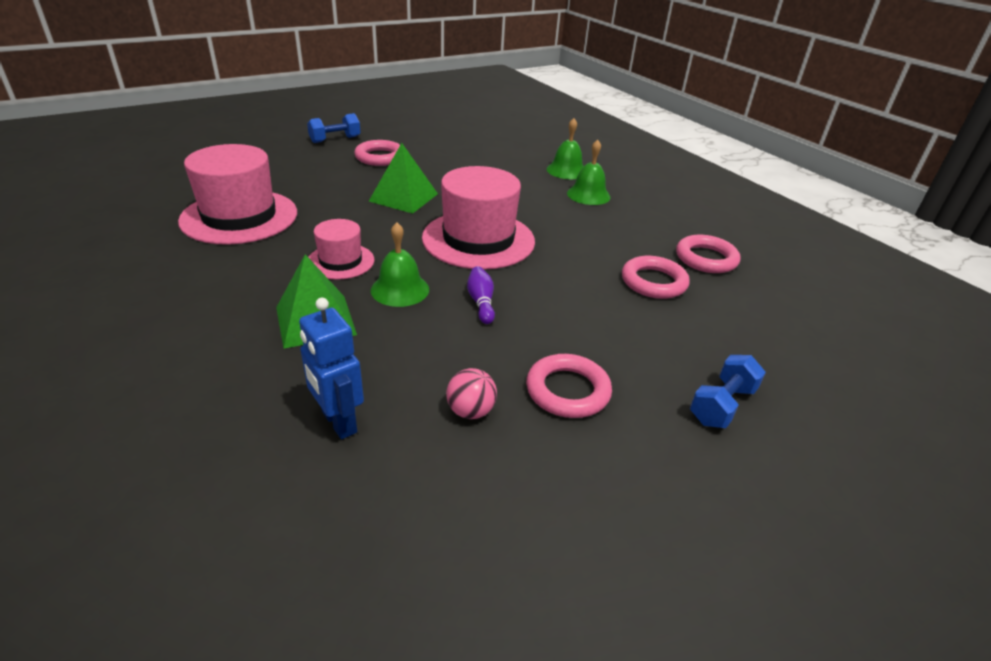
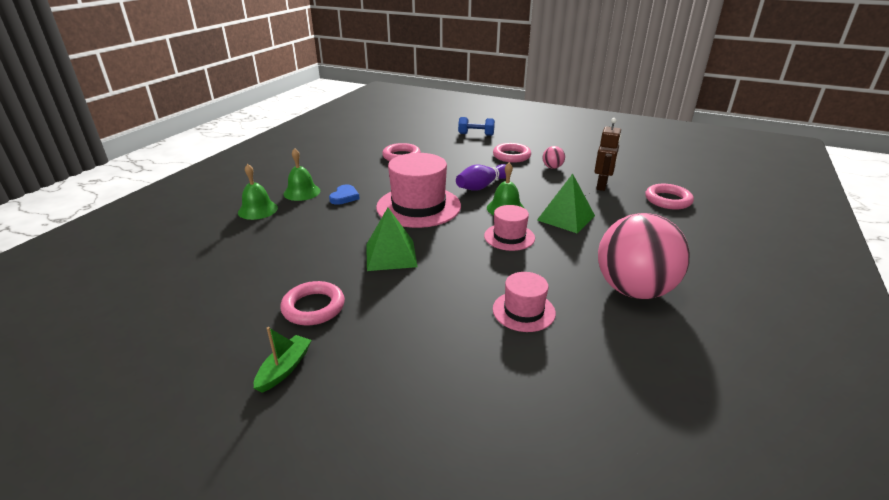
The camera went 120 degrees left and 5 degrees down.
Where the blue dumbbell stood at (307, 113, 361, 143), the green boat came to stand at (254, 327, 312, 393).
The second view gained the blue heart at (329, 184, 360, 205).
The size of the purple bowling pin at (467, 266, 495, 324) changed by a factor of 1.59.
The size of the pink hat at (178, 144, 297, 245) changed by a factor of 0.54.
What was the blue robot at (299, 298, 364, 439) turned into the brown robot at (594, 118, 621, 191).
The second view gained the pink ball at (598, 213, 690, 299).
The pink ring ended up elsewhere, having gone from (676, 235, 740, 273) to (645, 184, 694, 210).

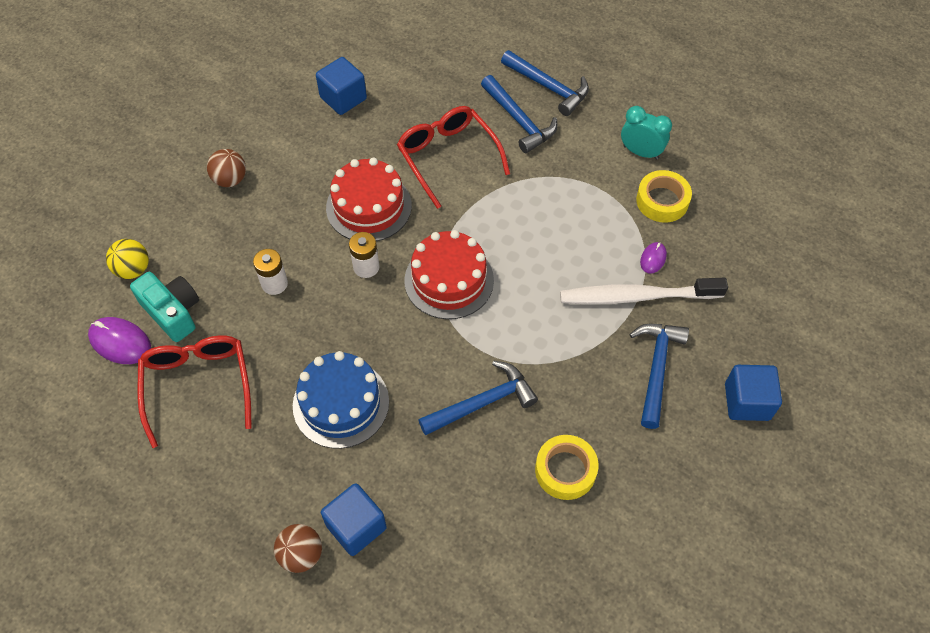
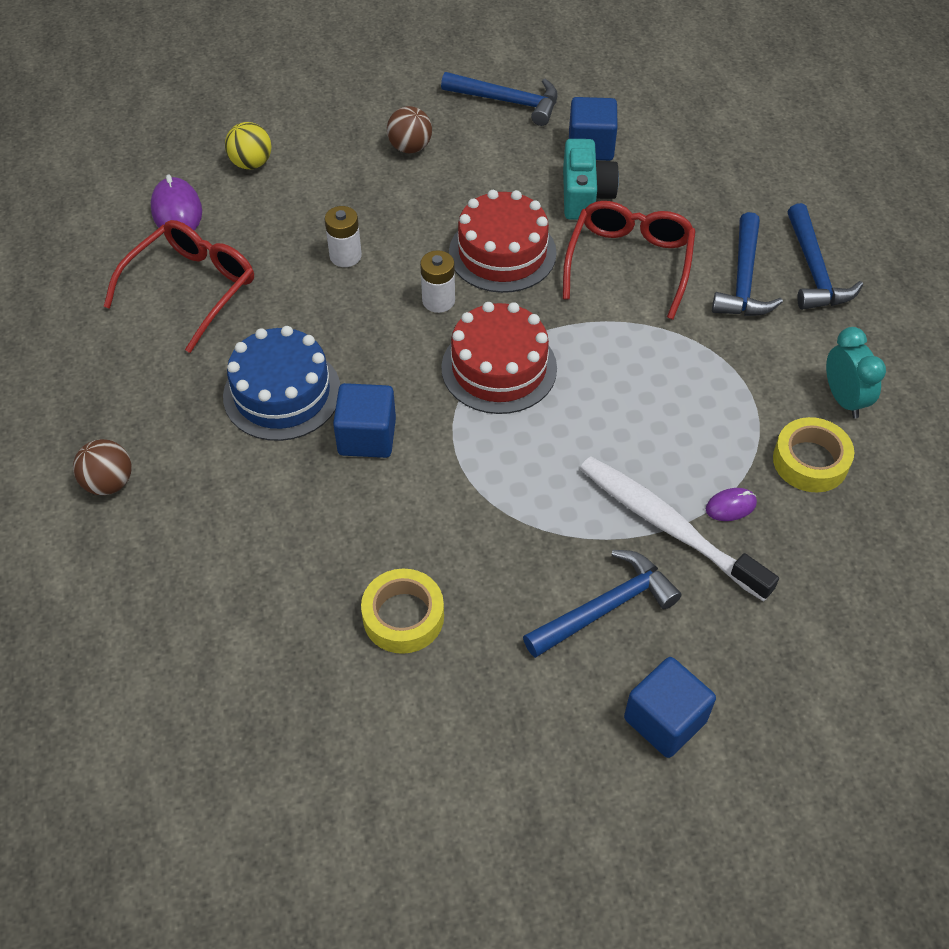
The camera went 45 degrees right and 5 degrees down.
The blue cube ended up elsewhere, having gone from (321, 483, 387, 556) to (333, 383, 396, 458).
The blue hammer ended up elsewhere, having gone from (418, 361, 538, 436) to (441, 72, 558, 126).
The turquoise camera ended up elsewhere, having gone from (130, 272, 199, 342) to (563, 139, 619, 220).

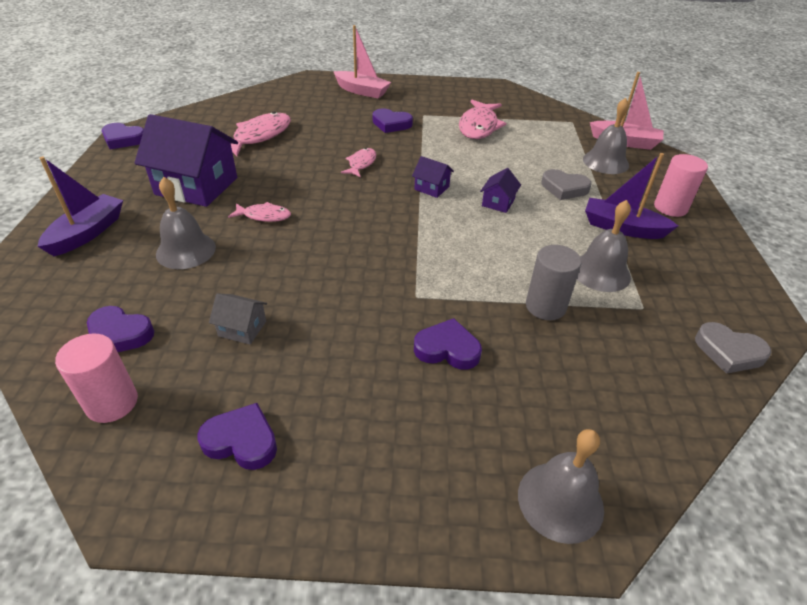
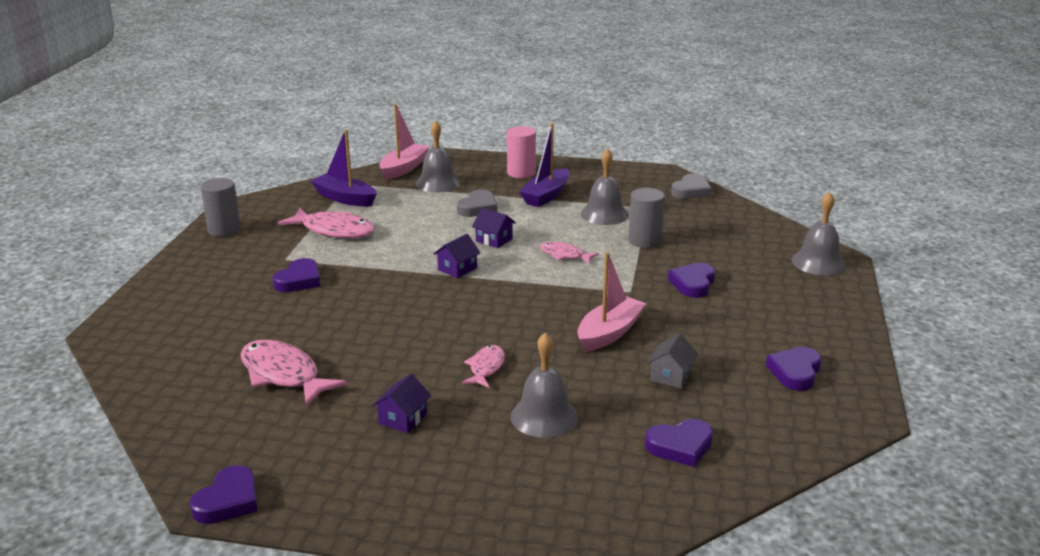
The camera went 80 degrees left and 15 degrees down.
The second view gained the grey cylinder at (201, 178, 241, 237).
The purple boat ended up elsewhere, having gone from (37, 157, 123, 256) to (311, 130, 377, 207).
The size of the purple house at (135, 114, 238, 207) changed by a factor of 0.45.
The pink fish ended up elsewhere, having gone from (341, 148, 376, 178) to (540, 242, 599, 264).
The pink boat ended up elsewhere, having gone from (333, 25, 391, 98) to (577, 252, 646, 352).
The purple heart at (87, 306, 154, 352) ended up facing another way, 45 degrees clockwise from before.
The second view lost the pink cylinder at (55, 333, 138, 423).

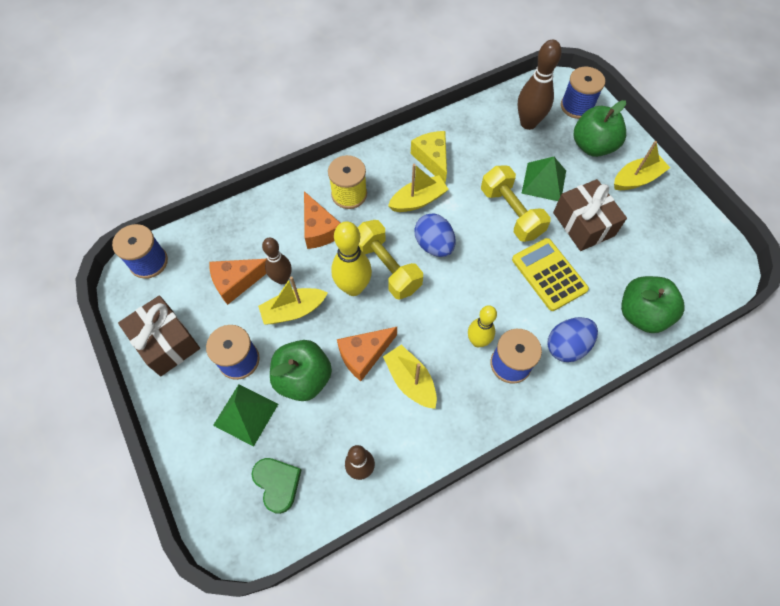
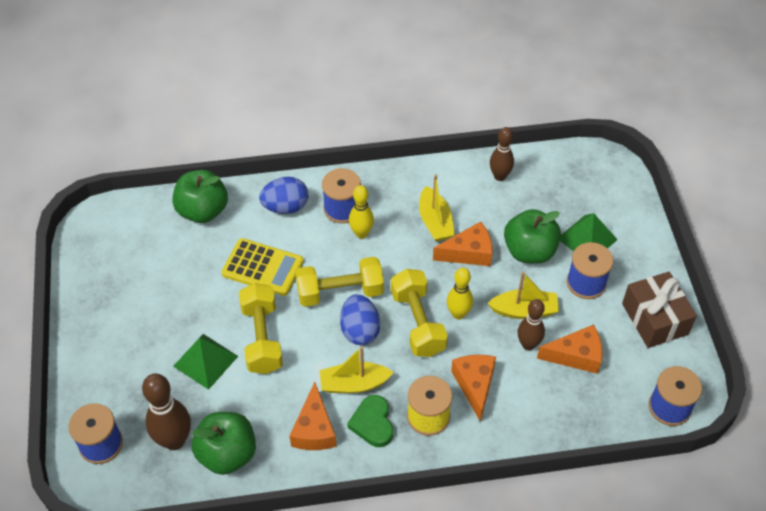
The camera went 160 degrees left and 10 degrees down.
The green apple ended up elsewhere, having gone from (574, 100, 626, 157) to (192, 412, 256, 475).
The yellow calculator at (512, 238, 589, 311) ended up facing another way, 60 degrees counterclockwise from before.
What was the yellow cheese at (411, 131, 447, 184) turned into the orange cheese at (290, 382, 337, 450).
The second view gained the yellow dumbbell at (296, 257, 384, 307).
The green heart ended up elsewhere, having gone from (251, 458, 302, 514) to (347, 395, 393, 447).
The size of the yellow bowling pin at (331, 221, 372, 296) changed by a factor of 0.66.
The second view lost the brown gift at (553, 179, 627, 251).
The second view lost the yellow boat at (614, 141, 670, 190).

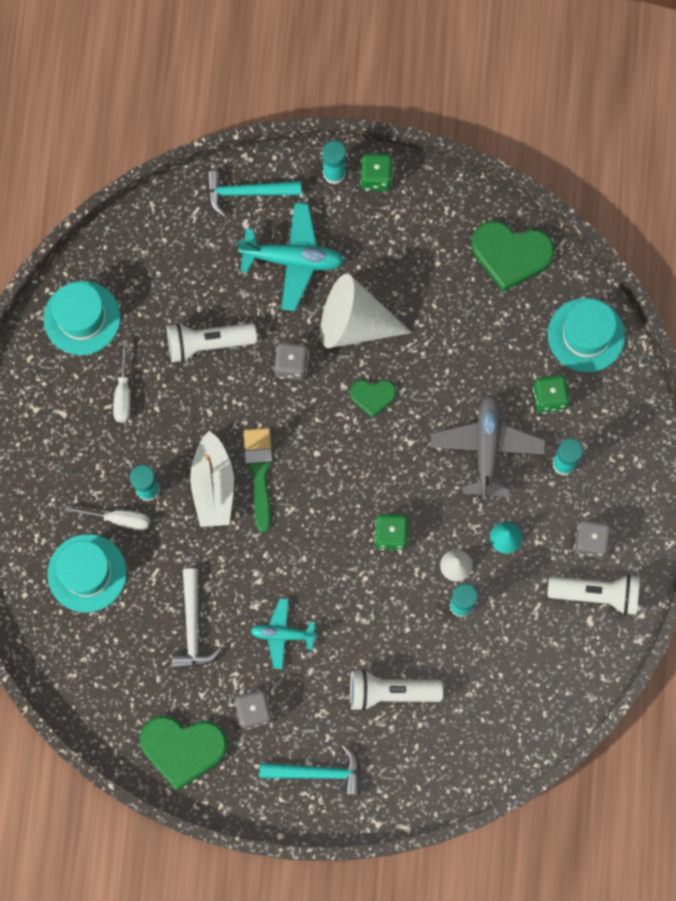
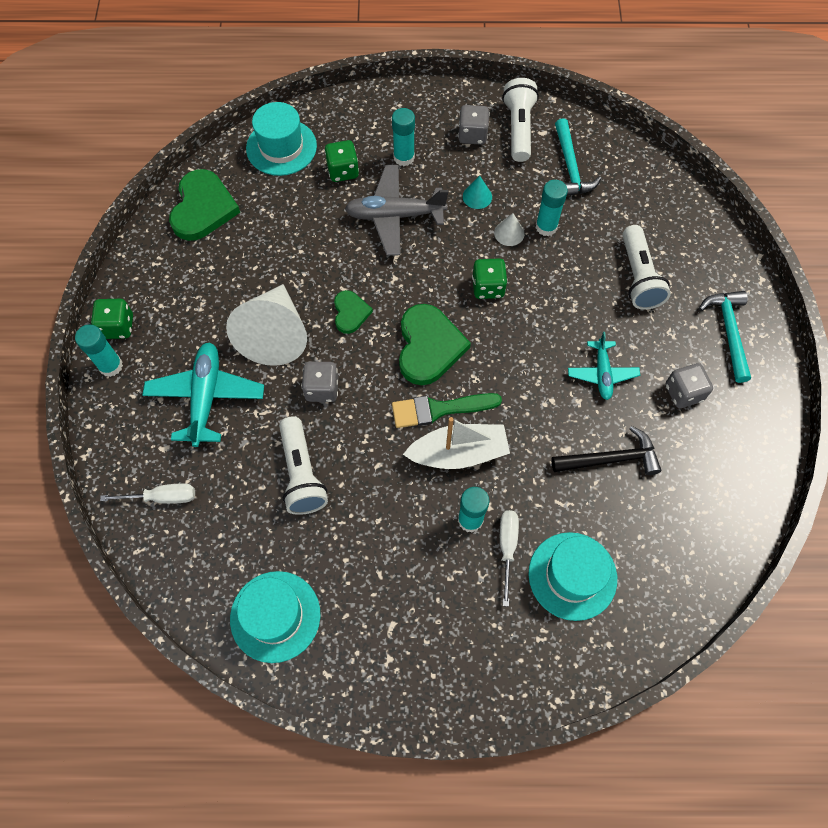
The camera went 95 degrees left and 10 degrees down.
The white screwdriver ended up elsewhere, having gone from (113, 340, 130, 423) to (100, 483, 195, 504).
The green heart ended up elsewhere, having gone from (140, 716, 228, 791) to (399, 304, 471, 385).
What was the white hammer at (172, 568, 222, 669) turned into the black hammer at (551, 426, 661, 475).
The turquoise hammer ended up elsewhere, having gone from (206, 170, 301, 217) to (555, 118, 602, 196).

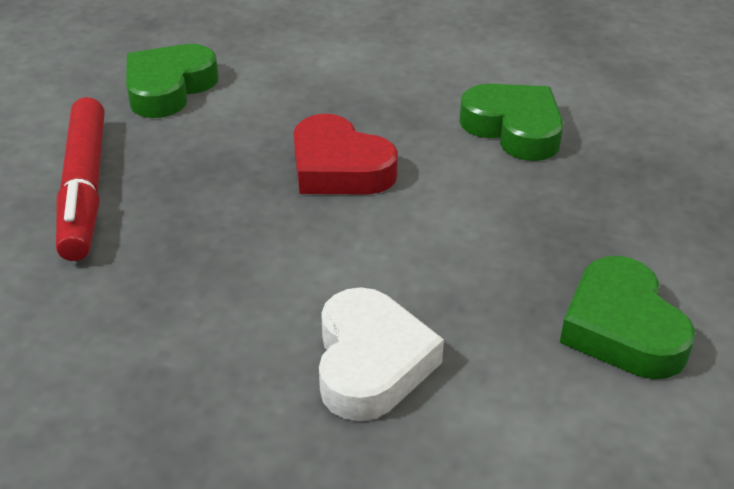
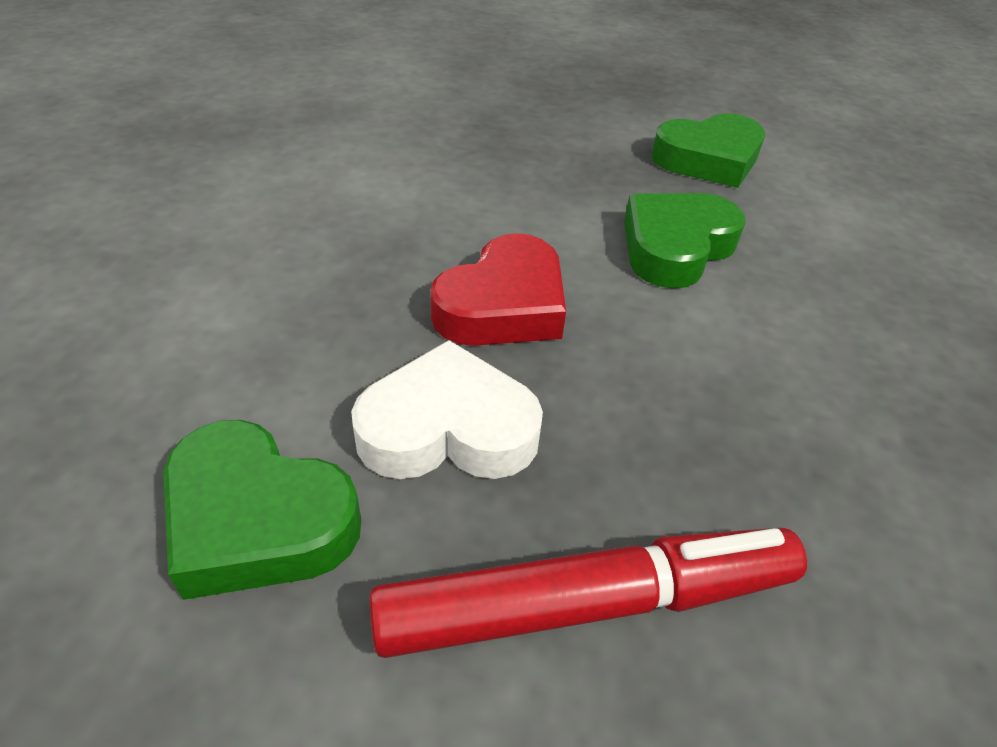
The camera went 95 degrees left and 5 degrees up.
The white heart ended up elsewhere, having gone from (319, 287, 444, 421) to (351, 340, 543, 479).
The green heart ended up elsewhere, having gone from (459, 84, 563, 161) to (624, 193, 746, 288).

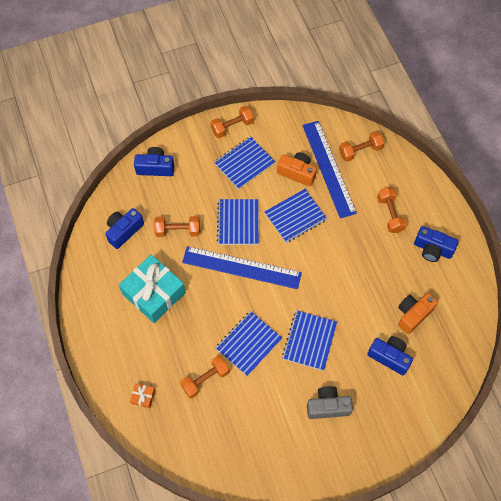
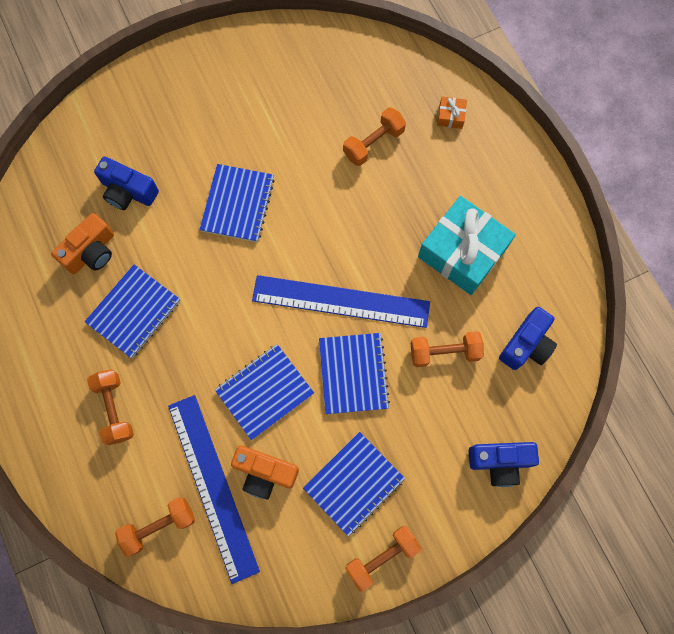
The camera went 175 degrees right and 10 degrees up.
The blue notebook ended up elsewhere, having gone from (216, 311, 282, 376) to (84, 264, 180, 358).
The second view lost the grey camera at (307, 386, 353, 419).
The second view lost the blue camera at (414, 226, 459, 262).

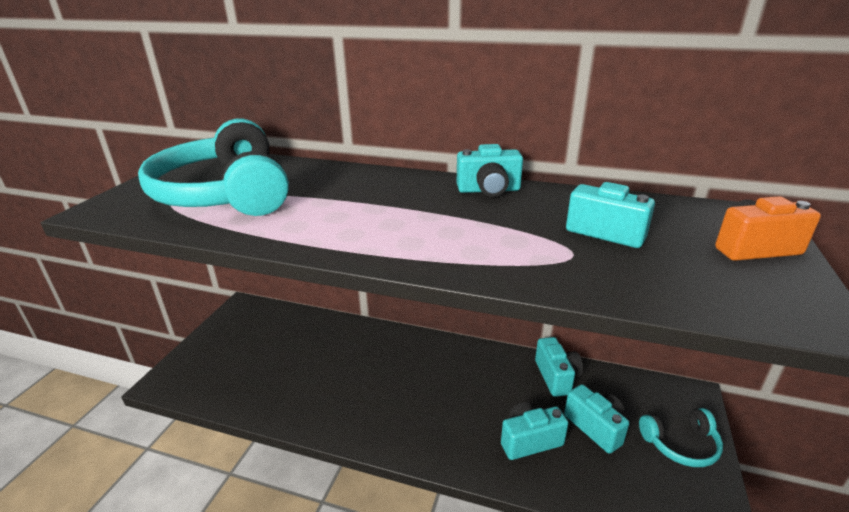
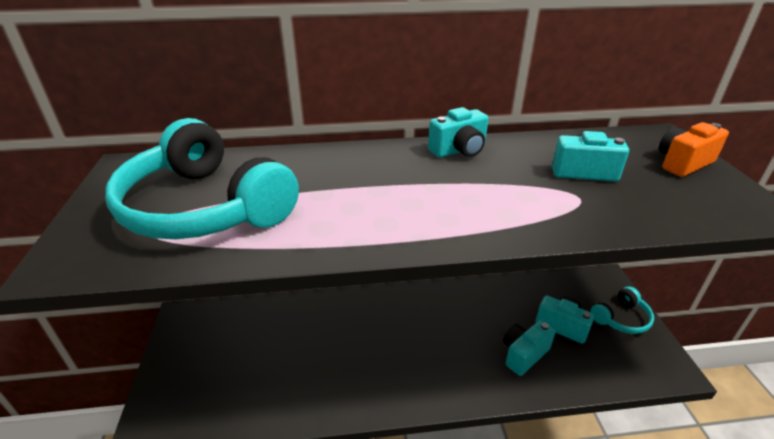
The camera went 25 degrees left and 5 degrees up.
The second view lost the turquoise camera at (535, 337, 583, 397).

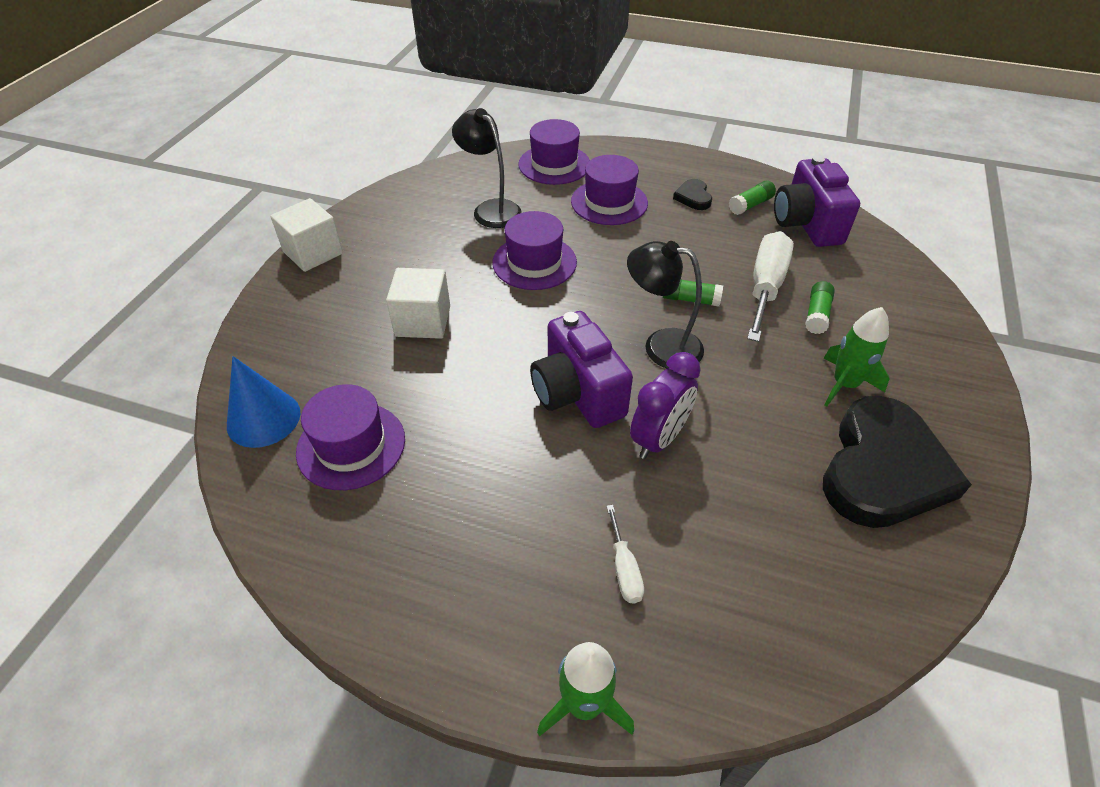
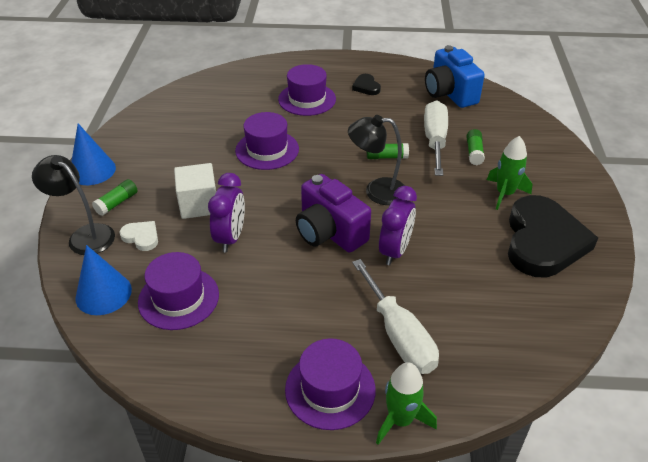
The camera went 15 degrees left and 5 degrees down.
The black lamp ended up elsewhere, having gone from (452, 108, 522, 228) to (32, 155, 115, 255).
Where the white cube stood at (270, 198, 343, 272), the blue cone came to stand at (71, 124, 116, 185).
The green glue stick ended up elsewhere, having gone from (729, 180, 776, 215) to (92, 179, 138, 216).
The second view gained the white heart at (119, 221, 158, 251).
The second view gained the purple clock at (208, 173, 245, 252).
The purple hat ended up elsewhere, having gone from (518, 119, 590, 185) to (285, 338, 376, 430).
The size of the white screwdriver at (606, 505, 644, 603) changed by a factor of 2.05.
What was the purple camera at (774, 155, 860, 247) turned into the blue camera at (425, 45, 485, 108).

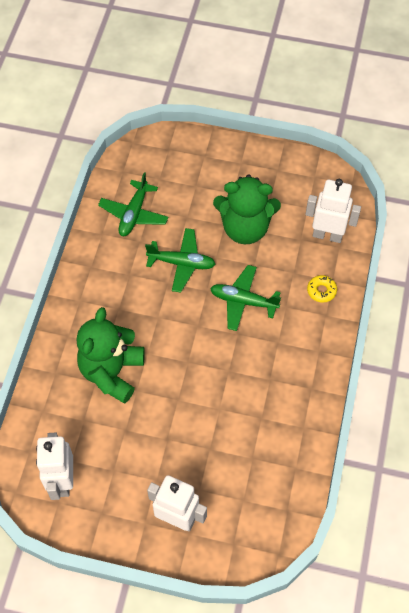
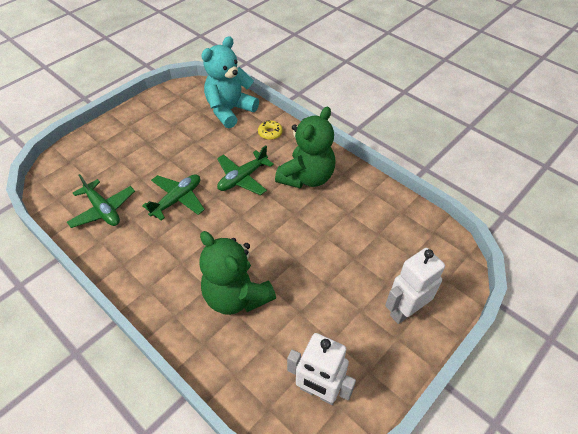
The camera went 60 degrees left and 10 degrees down.
Where the white robot stood at (305, 179, 361, 243), the turquoise teddy bear came to stand at (201, 36, 259, 128).
The green teddy bear ended up elsewhere, having gone from (213, 174, 281, 244) to (275, 107, 336, 189).

